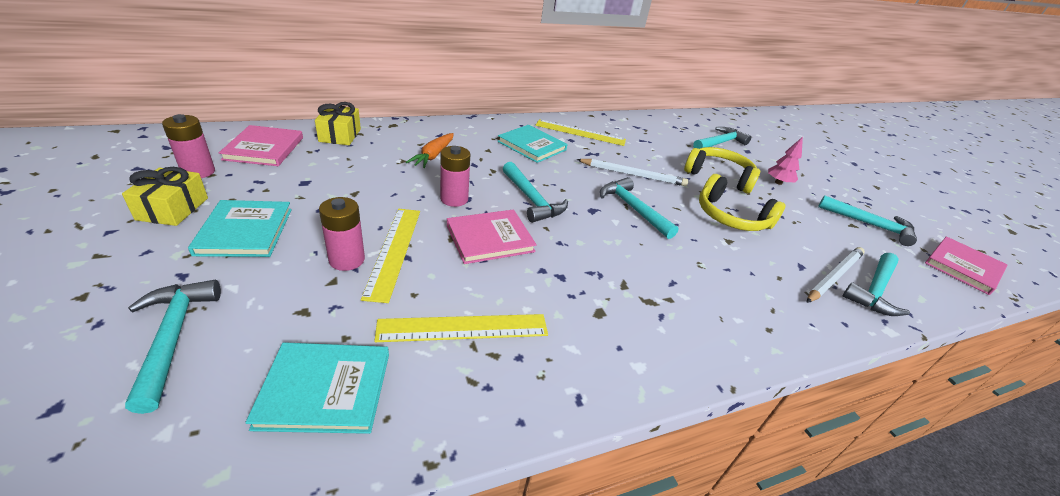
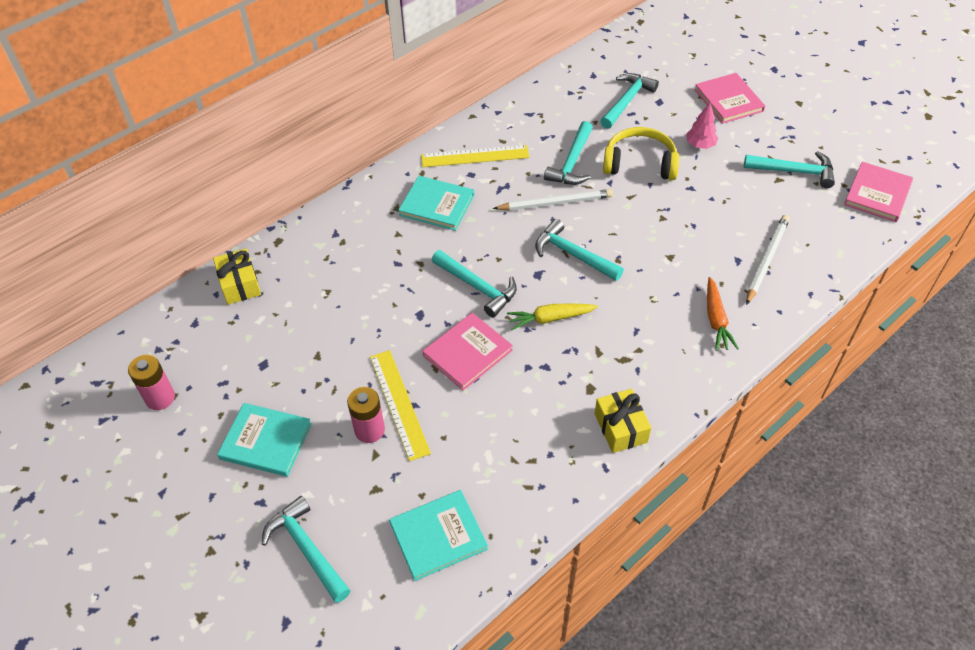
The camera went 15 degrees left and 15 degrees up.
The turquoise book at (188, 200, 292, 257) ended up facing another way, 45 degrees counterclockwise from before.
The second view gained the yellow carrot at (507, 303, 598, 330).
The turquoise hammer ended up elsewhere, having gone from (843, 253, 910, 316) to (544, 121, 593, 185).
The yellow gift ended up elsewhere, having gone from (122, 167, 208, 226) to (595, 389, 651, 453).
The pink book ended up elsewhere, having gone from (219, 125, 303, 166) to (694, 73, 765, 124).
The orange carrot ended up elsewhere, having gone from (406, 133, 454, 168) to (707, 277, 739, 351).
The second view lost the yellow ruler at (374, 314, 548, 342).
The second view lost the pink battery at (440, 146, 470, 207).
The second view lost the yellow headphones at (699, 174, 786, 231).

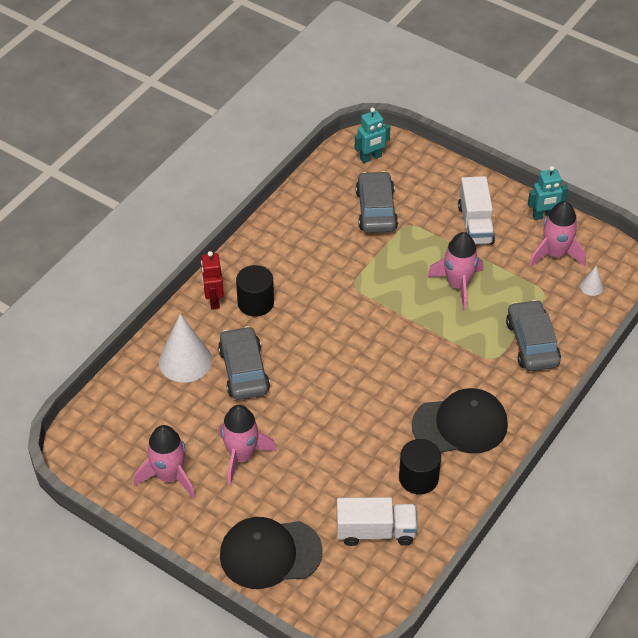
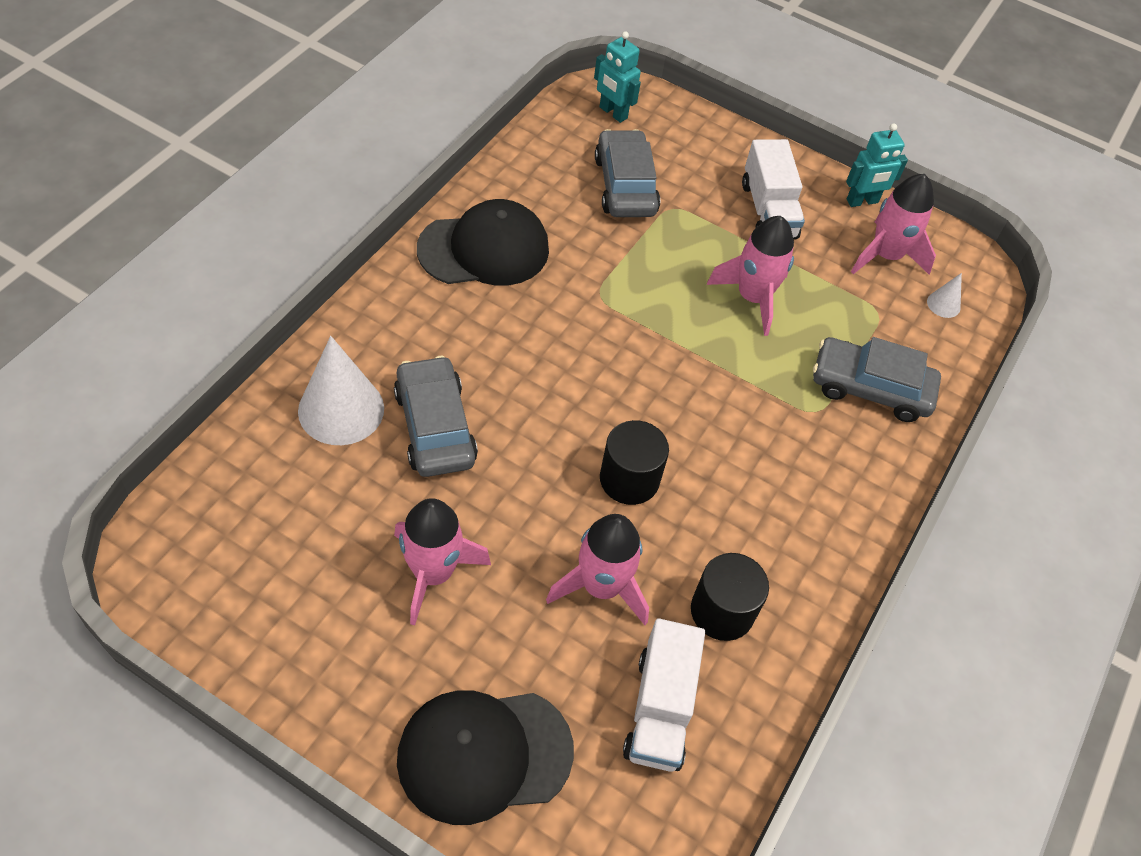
The camera went 10 degrees left and 5 degrees up.
The black cap ended up elsewhere, having gone from (412, 388, 508, 453) to (417, 199, 549, 286).
The pink rocket ended up elsewhere, having gone from (134, 425, 195, 498) to (546, 514, 649, 625).
The turquoise robot at (355, 108, 391, 163) ended up facing another way, 75 degrees clockwise from before.
The black cylinder ended up elsewhere, having gone from (236, 265, 274, 317) to (600, 420, 669, 505).
The white truck at (337, 497, 417, 546) ended up facing another way, 105 degrees clockwise from before.
The grey car at (506, 300, 561, 371) ended up facing another way, 60 degrees counterclockwise from before.
The second view lost the red robot at (201, 251, 224, 309).

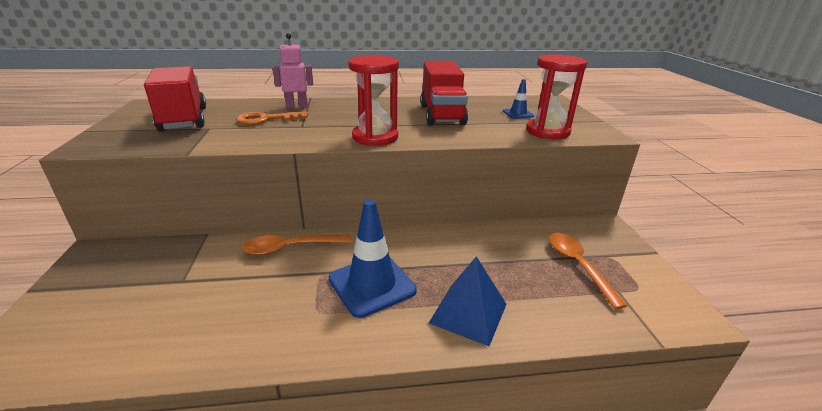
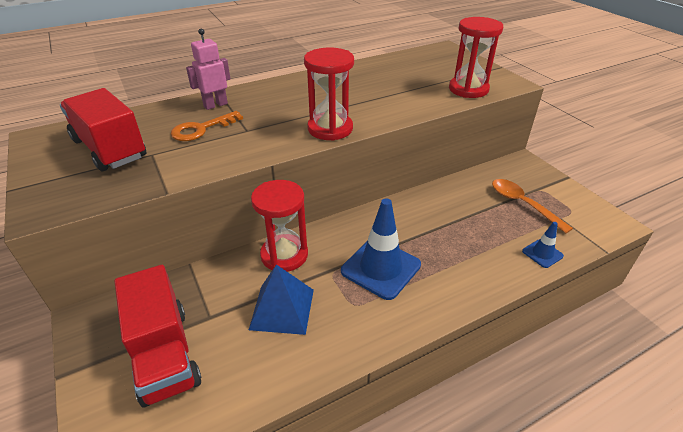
The camera went 20 degrees left and 10 degrees up.
The red truck ended up elsewhere, having gone from (420, 61, 468, 125) to (114, 265, 201, 407).
The blue pyramid ended up elsewhere, having gone from (429, 257, 506, 346) to (249, 265, 314, 335).
Where the orange spoon stood at (242, 234, 351, 255), the red hourglass came to stand at (251, 180, 308, 272).
The blue traffic cone ended up elsewhere, having gone from (503, 79, 534, 118) to (522, 222, 564, 268).

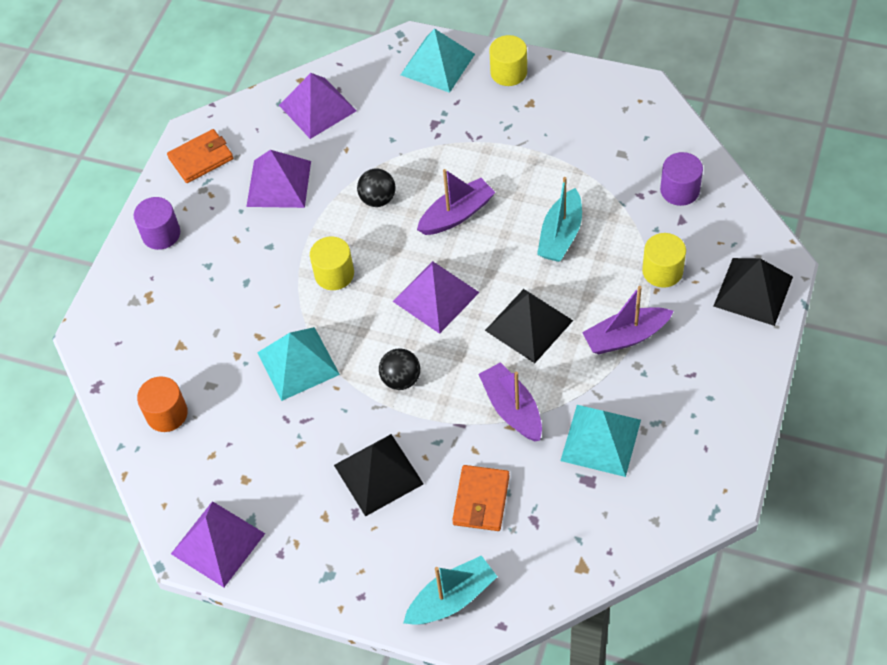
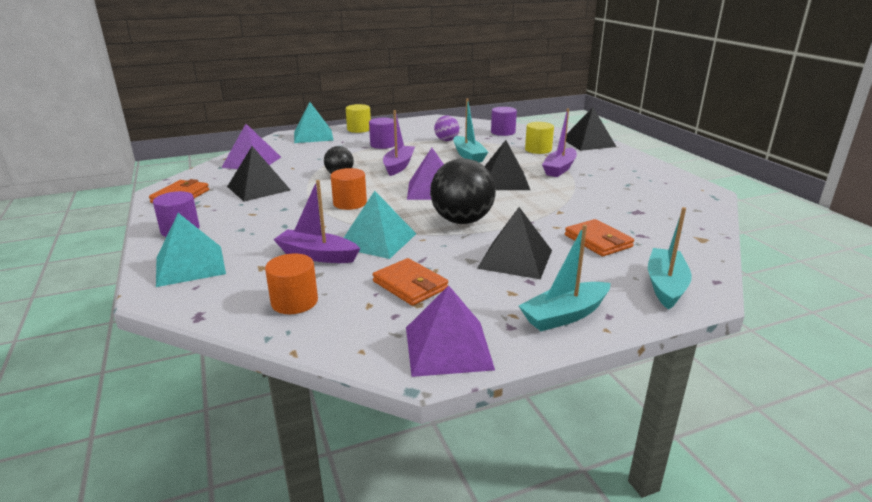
The camera went 45 degrees left and 30 degrees down.
The turquoise pyramid ended up elsewhere, having gone from (560, 405, 641, 477) to (156, 213, 226, 287).
What was the purple pyramid at (246, 150, 311, 208) turned into the black pyramid at (227, 146, 290, 201).
The purple boat ended up elsewhere, having gone from (478, 362, 542, 441) to (273, 180, 360, 263).
What was the yellow cylinder at (310, 236, 354, 290) turned into the orange cylinder at (331, 168, 367, 210).
The second view gained the purple cylinder at (369, 118, 395, 149).
The second view gained the orange wallet at (373, 258, 448, 306).
The size of the black ball at (379, 348, 420, 390) changed by a factor of 1.82.
The second view gained the purple ball at (434, 116, 459, 141).
The second view gained the turquoise boat at (519, 224, 610, 331).

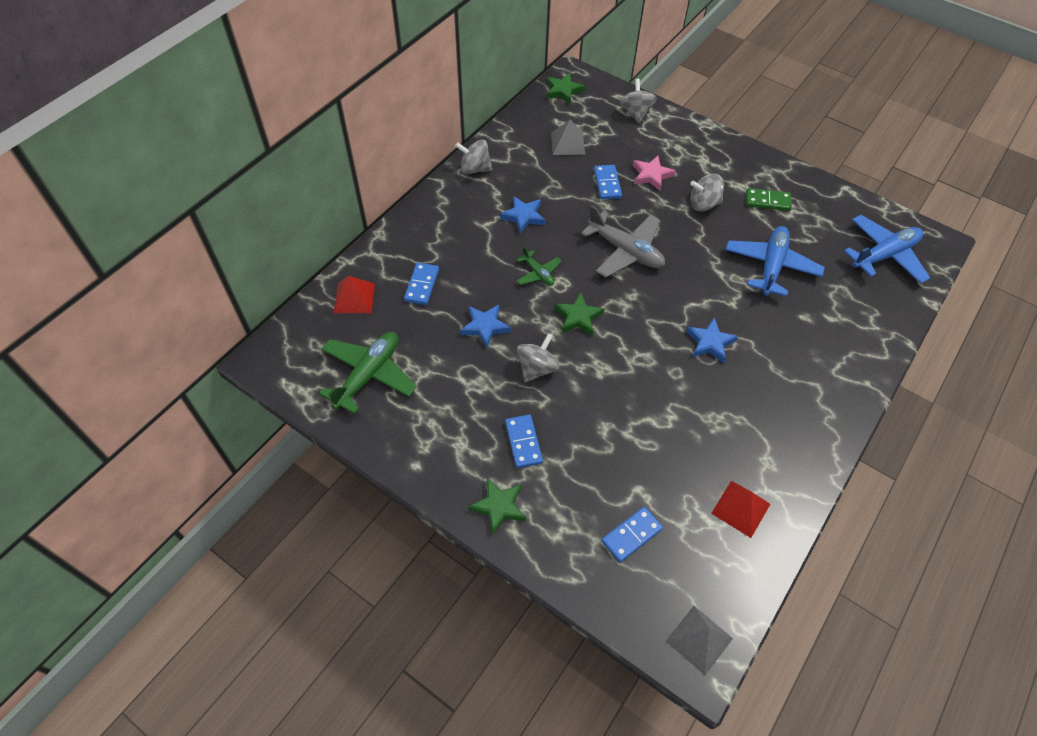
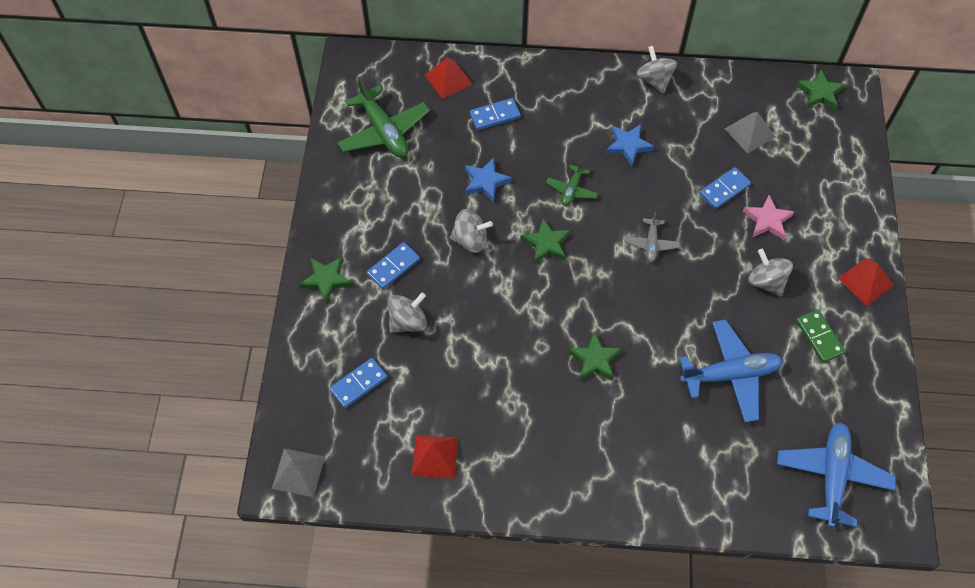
The camera went 60 degrees right and 5 degrees up.
The blue domino at (601, 507, 663, 562) ended up facing another way, 60 degrees counterclockwise from before.
The green plane at (319, 332, 417, 414) ended up facing another way, 60 degrees clockwise from before.
The grey spinning top ended up elsewhere, having gone from (620, 79, 657, 123) to (388, 293, 427, 333).
What was the blue star at (686, 317, 738, 363) turned into the green star at (568, 332, 622, 381).
The size of the grey plane at (581, 205, 665, 278) changed by a factor of 0.53.
The blue plane at (844, 215, 930, 283) ended up facing another way, 105 degrees counterclockwise from before.
The second view gained the red pyramid at (838, 258, 894, 306).

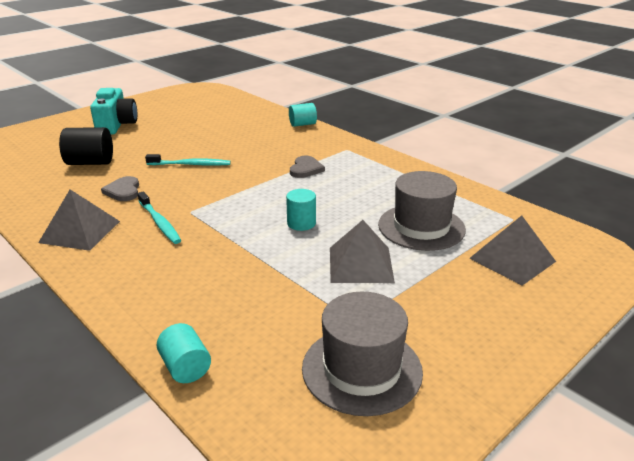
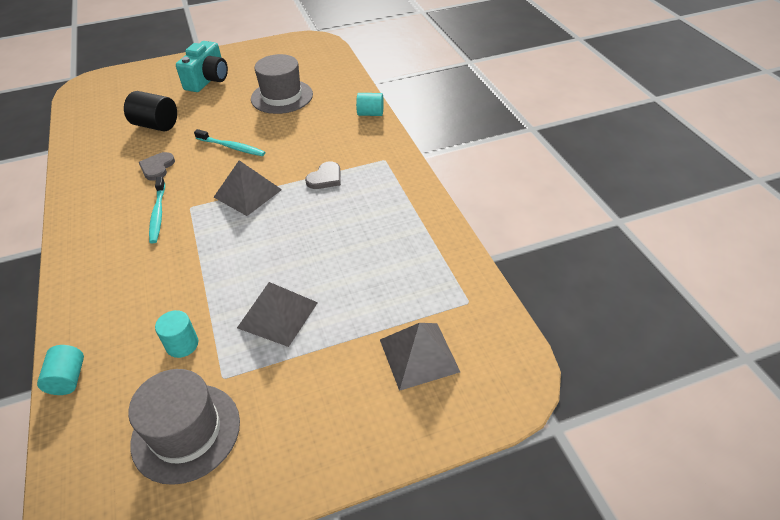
The camera went 25 degrees right and 15 degrees up.
The turquoise cylinder ended up elsewhere, having gone from (286, 189, 316, 231) to (155, 310, 198, 358).
The grey pyramid ended up elsewhere, having gone from (38, 190, 120, 251) to (214, 160, 282, 216).
The grey hat ended up elsewhere, having gone from (378, 171, 466, 251) to (251, 54, 313, 114).

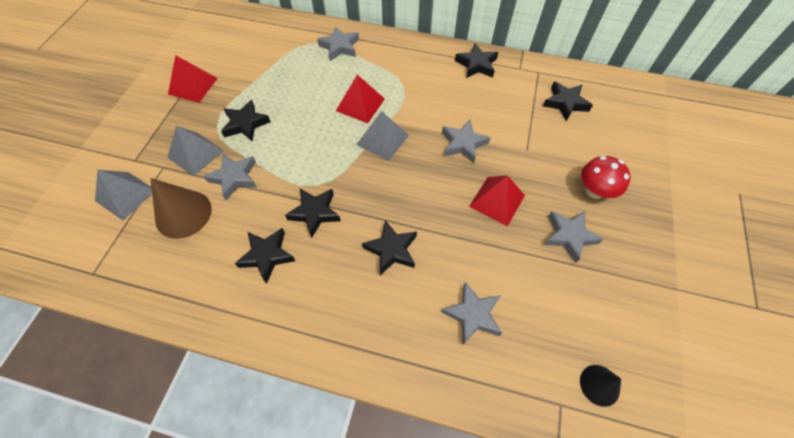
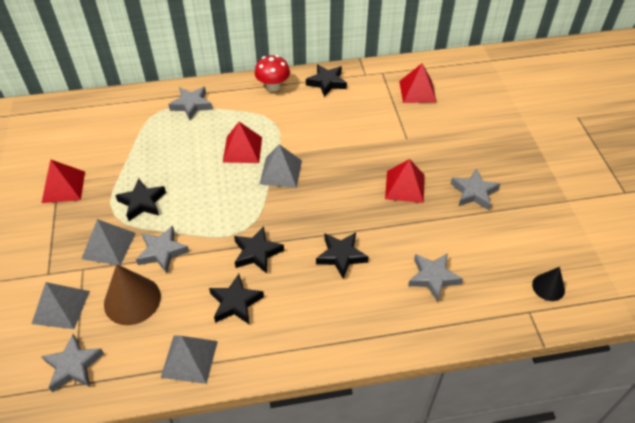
The camera went 25 degrees left and 10 degrees down.
The grey star ended up elsewhere, having gone from (442, 120, 491, 163) to (41, 334, 104, 392).
The second view gained the grey pyramid at (161, 335, 218, 384).
The red mushroom ended up elsewhere, having gone from (581, 156, 631, 199) to (255, 55, 290, 91).
Where the black star stood at (543, 81, 593, 121), the red pyramid came to stand at (399, 63, 436, 103).

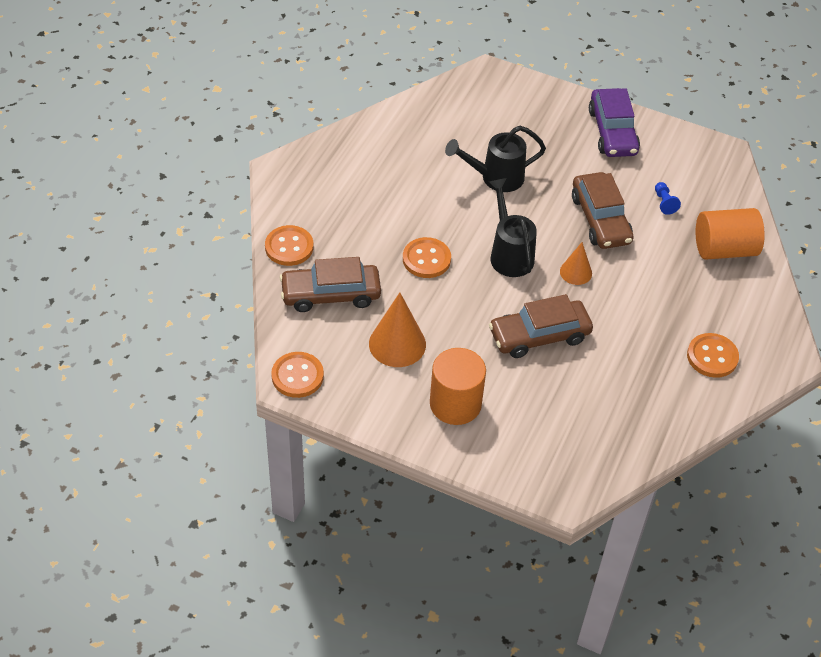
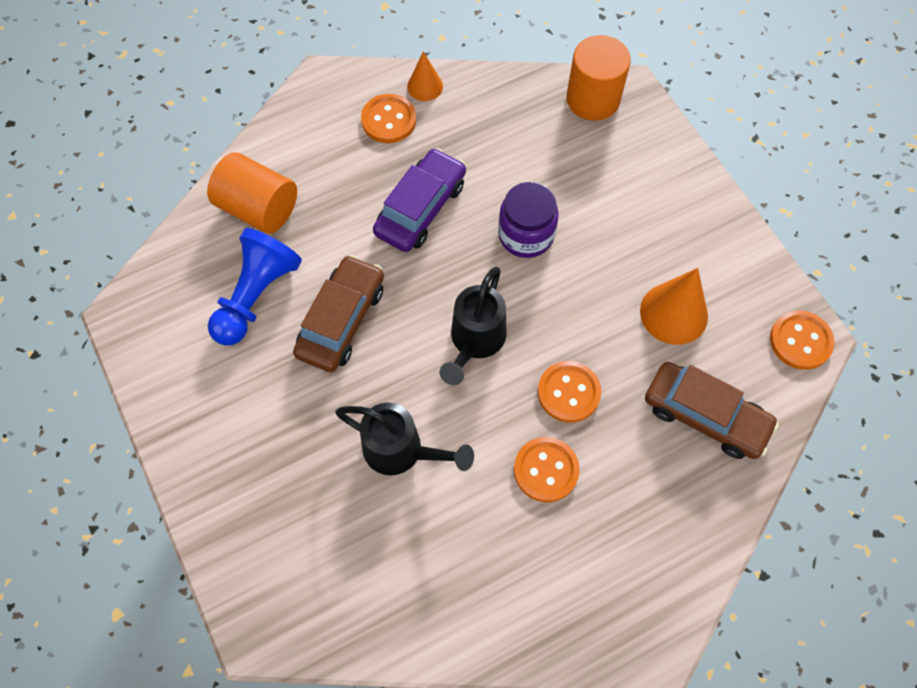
The camera went 140 degrees left and 15 degrees up.
The size of the blue pawn at (655, 182, 681, 215) changed by a factor of 2.38.
The purple car ended up elsewhere, having gone from (589, 88, 640, 157) to (373, 148, 466, 252).
The orange cone ended up elsewhere, having gone from (560, 242, 592, 285) to (407, 51, 443, 101).
Where the brown car stood at (489, 294, 593, 358), the purple jar came to stand at (498, 182, 559, 258).
The orange button ended up elsewhere, having gone from (265, 225, 314, 266) to (514, 437, 580, 502).
The orange cylinder ended up elsewhere, having gone from (430, 348, 486, 425) to (566, 35, 631, 121).

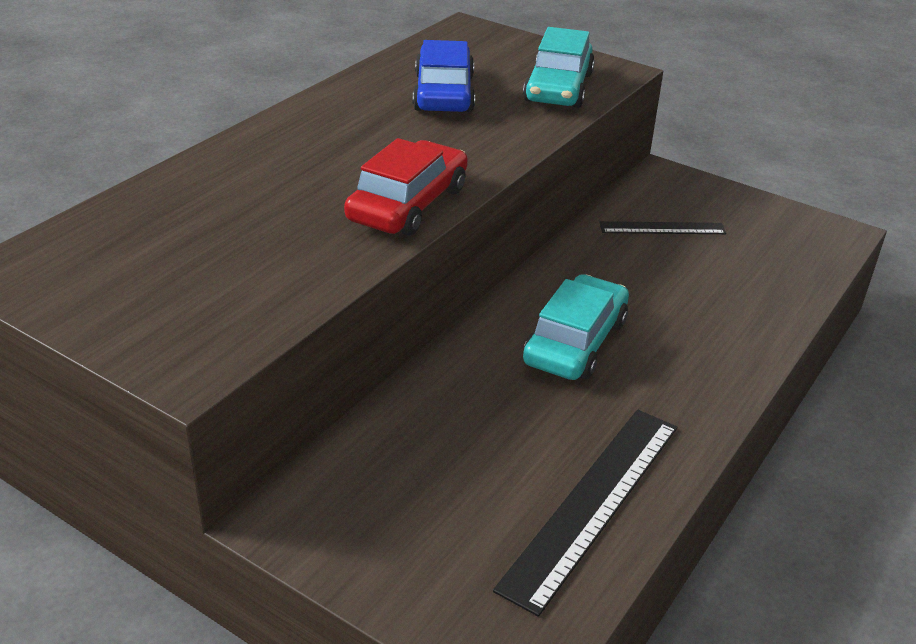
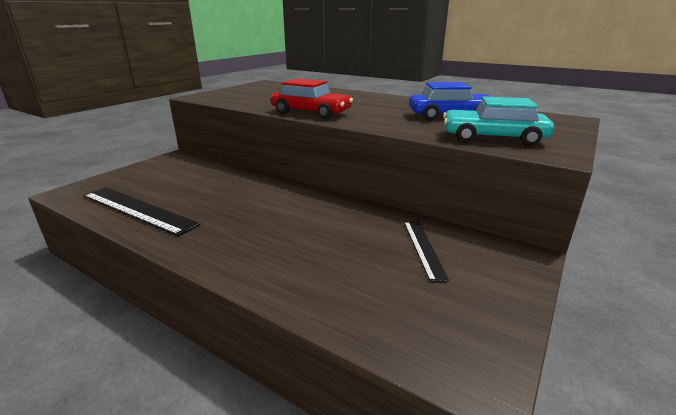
The camera went 90 degrees right and 10 degrees down.
The second view lost the turquoise car at (523, 274, 629, 380).

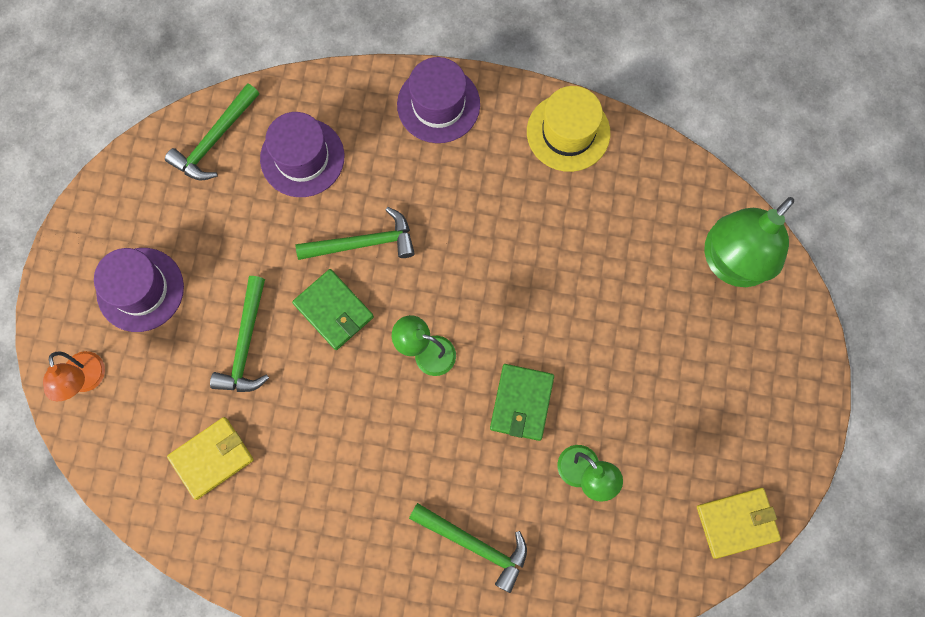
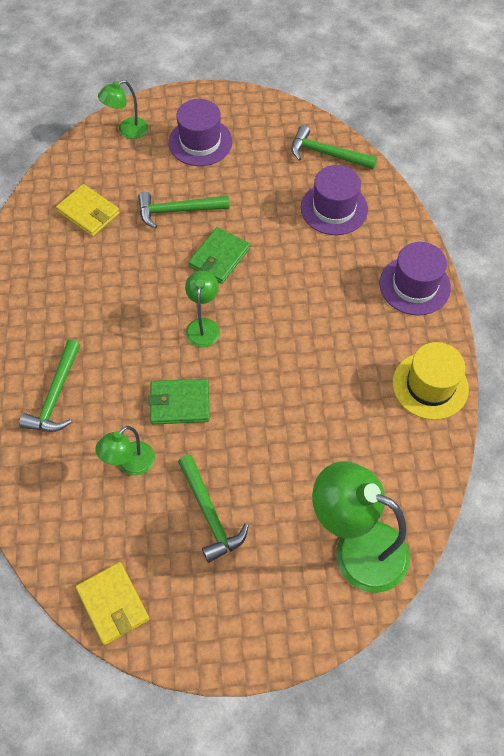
The camera went 75 degrees right and 15 degrees down.
What was the orange lamp at (43, 351, 105, 401) turned into the green lamp at (98, 80, 148, 139).
The green hammer ended up elsewhere, having gone from (296, 207, 415, 260) to (178, 455, 249, 563).

